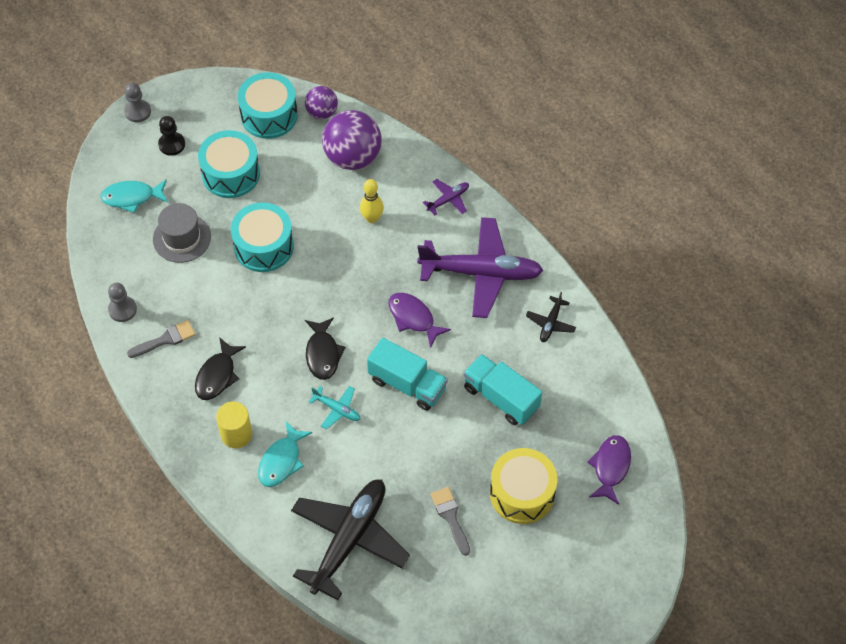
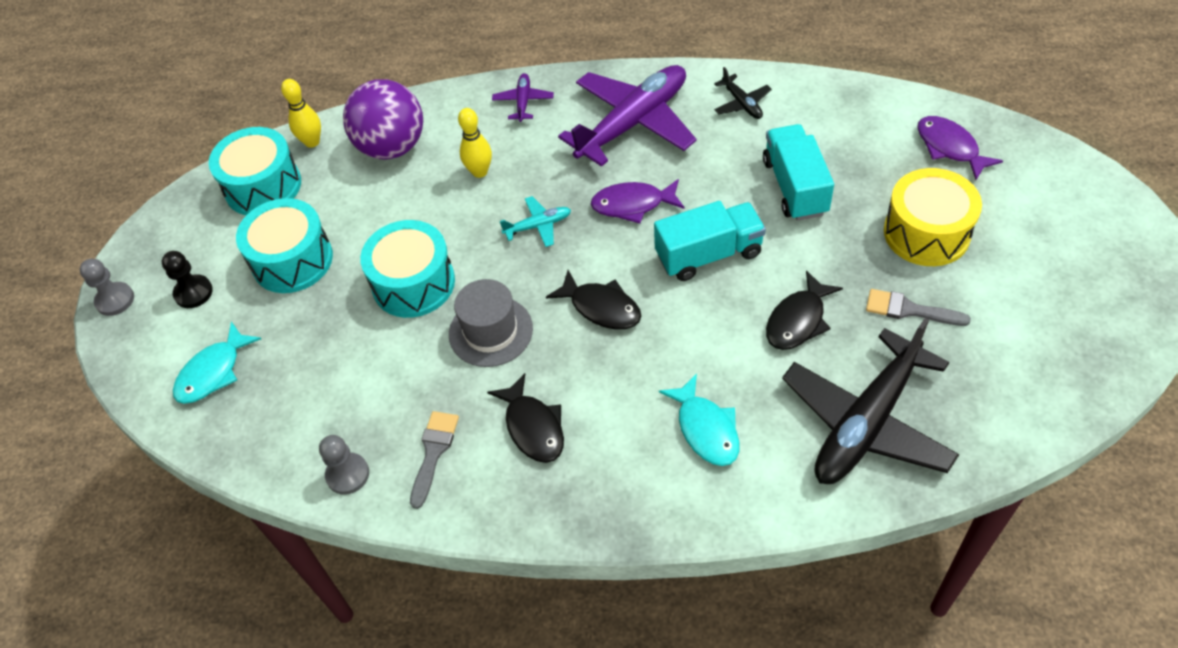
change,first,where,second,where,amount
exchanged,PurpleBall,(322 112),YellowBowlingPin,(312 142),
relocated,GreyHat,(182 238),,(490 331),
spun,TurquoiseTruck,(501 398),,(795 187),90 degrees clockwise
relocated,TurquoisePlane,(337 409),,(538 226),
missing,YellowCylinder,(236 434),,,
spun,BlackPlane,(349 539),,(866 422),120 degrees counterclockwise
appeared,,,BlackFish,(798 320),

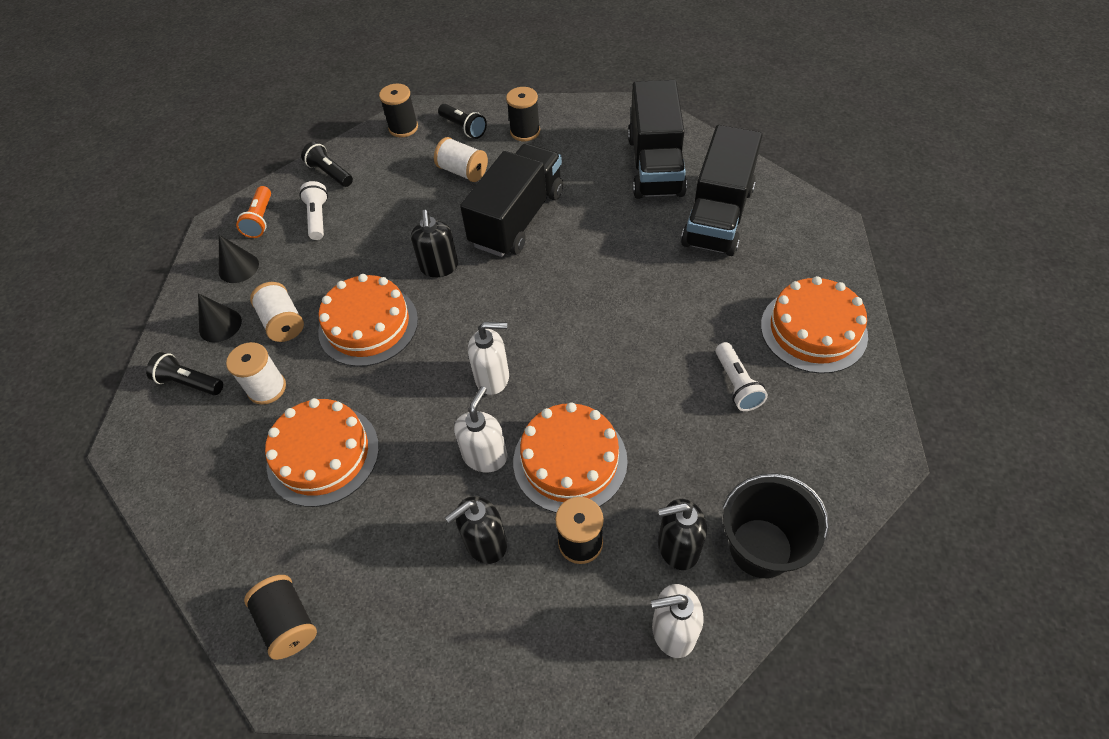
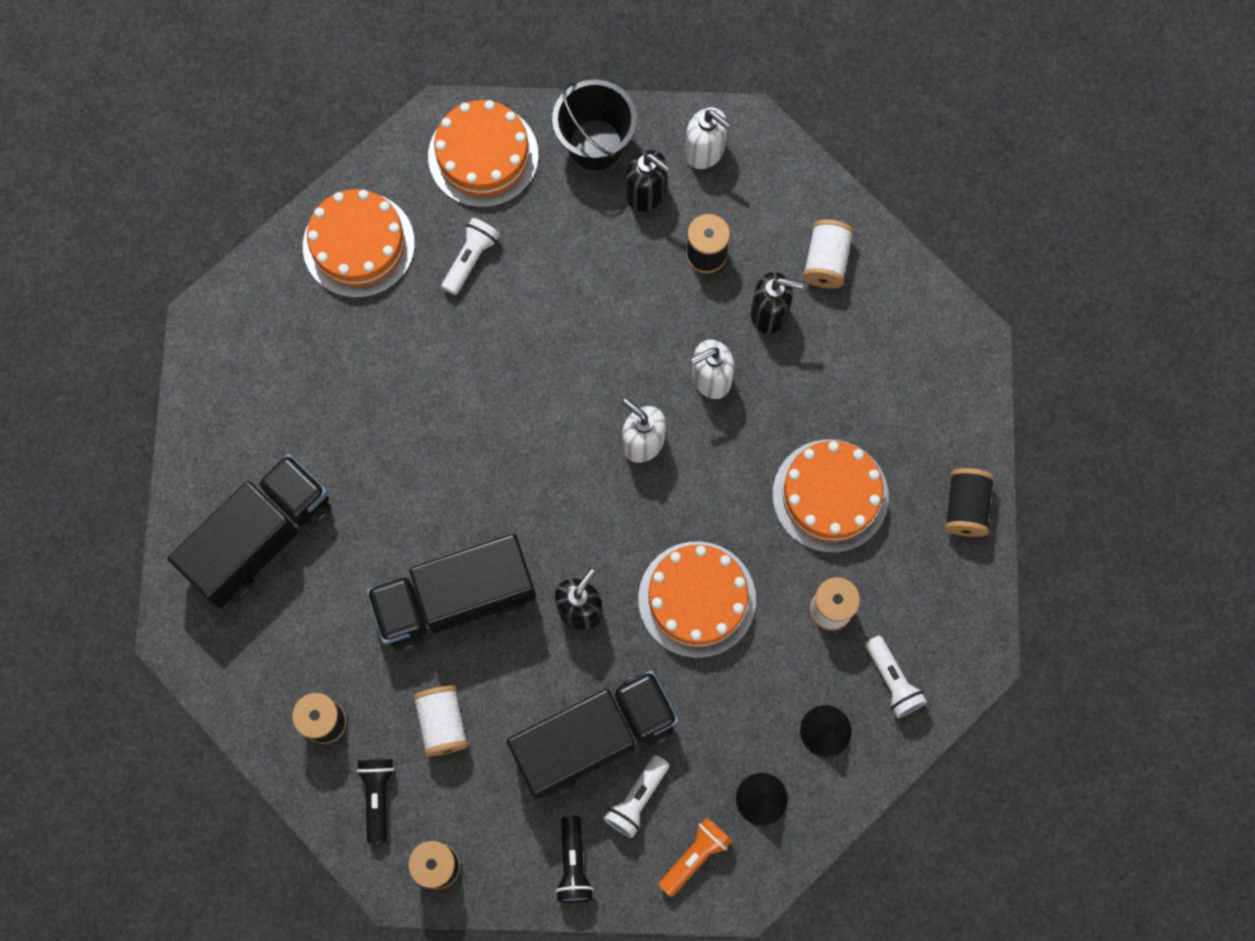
change,first,where,second,where,amount
relocated,BlackTruck,(718 216),,(594 738),
relocated,WhiteSpool,(283 323),,(826 261),
colour,BlackFlashlight,(190 383),WhiteFlashlight,(892 680),
relocated,OrangeCake,(570 460),,(483 156),
relocated,BlackSpool,(288 622),,(965 507),

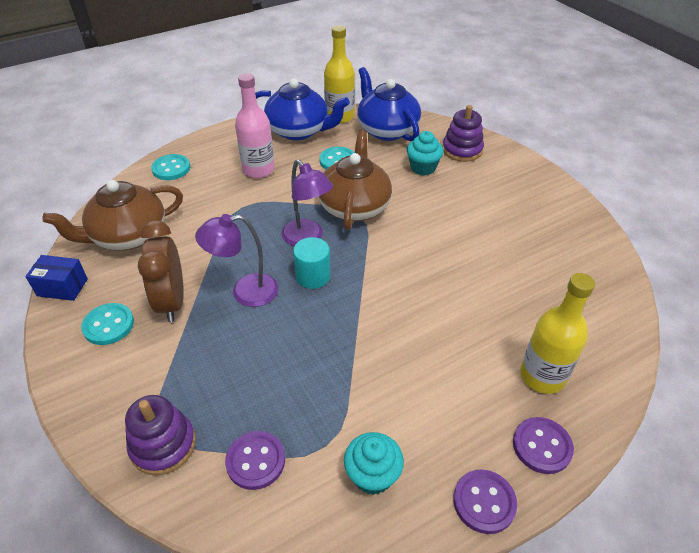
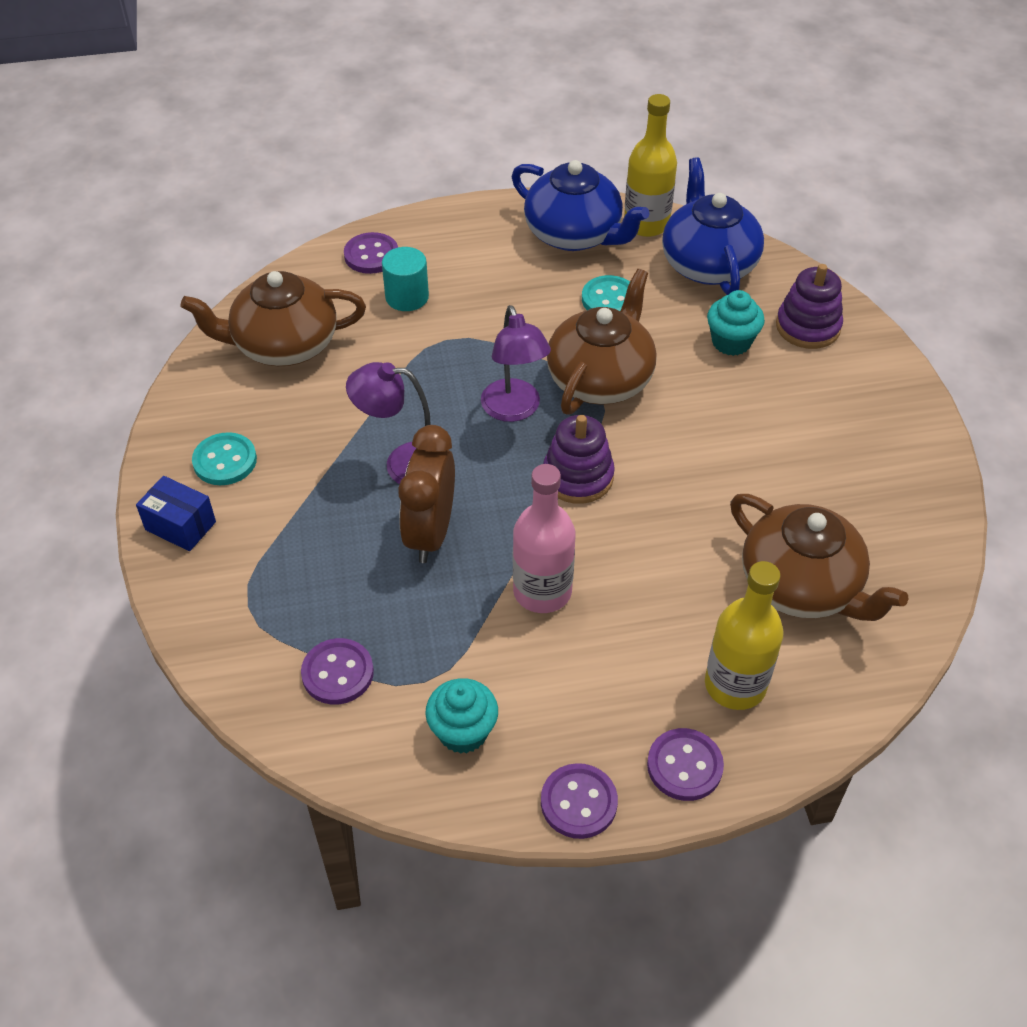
change,first,where,second,where,amount
relocated,PinkBottle,(258 169),,(542 591),
colour,TurquoiseButton,(171 168),PurpleButton,(371 255),
relocated,BrownClock,(172 302),,(430 533),
relocated,TurquoiseCylinder,(313 276),,(407 297),
relocated,BlueBox,(62 287),,(180 526),
relocated,PurpleStackingToy,(163 445),,(578 477),
appeared,,,BrownTeapot,(801 586),

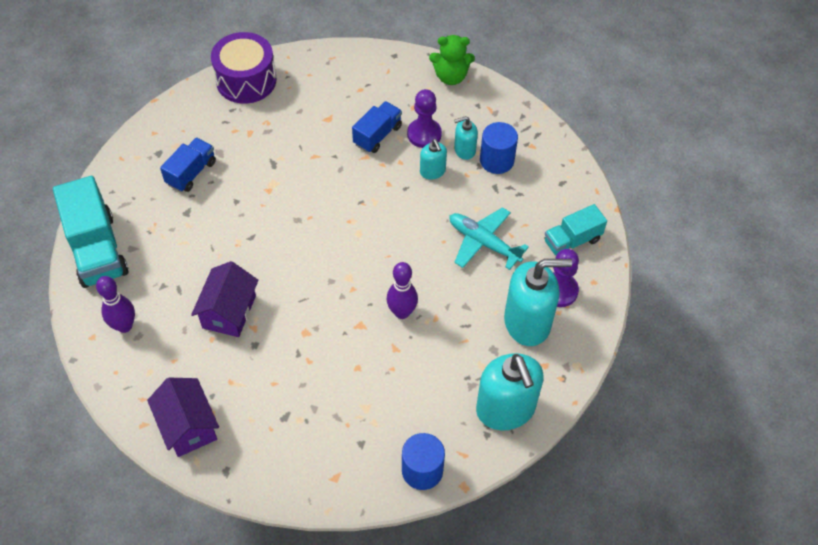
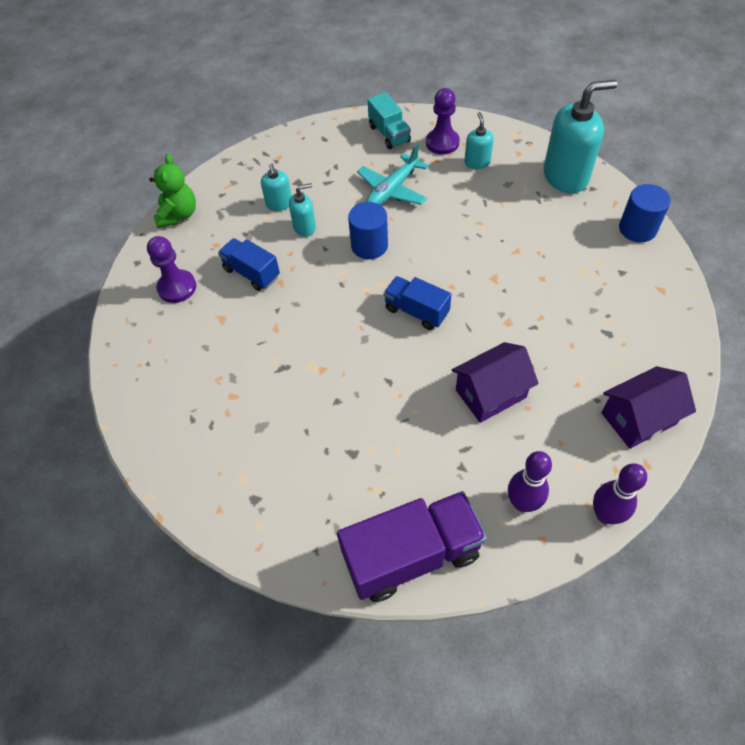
change,first,where,second,where,amount
missing,PurpleDrum,(246 80),,,
relocated,PurplePawn,(424 134),,(177 287),
relocated,BlueCylinder,(496 160),,(369 246),
relocated,BlueTruck,(191 173),,(416 311),
colour,TurquoiseTruck,(97 249),PurpleTruck,(411 555),
size,TurquoiseSoapDispenser,(527 322),,(477 162),x0.50
spun,PurpleHouse,(229 312),,(491 393),45 degrees counterclockwise
relocated,PurpleBowlingPin,(402 312),,(605 515),

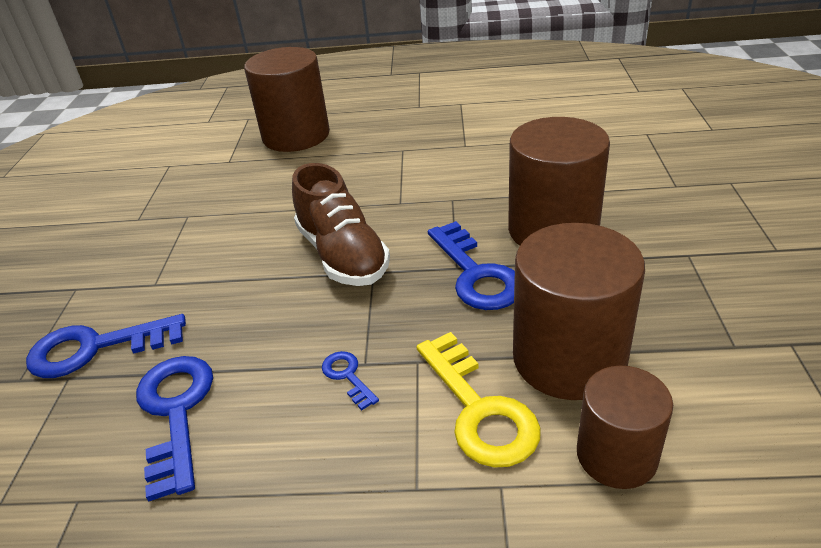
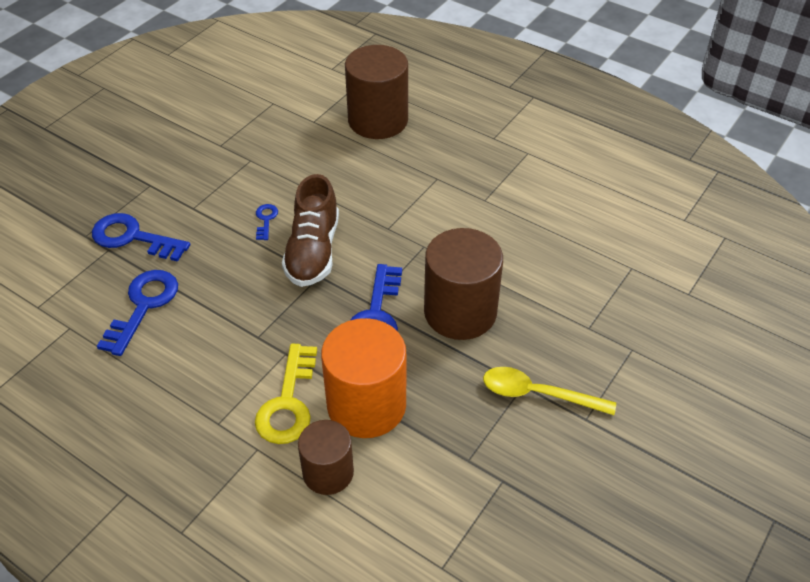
change,first,where,second,where,amount
colour,BrownCylinder,(569 358),OrangeCylinder,(366 405),
relocated,BlueKey,(347 376),,(266 220),
appeared,,,YellowSpoon,(538 394),

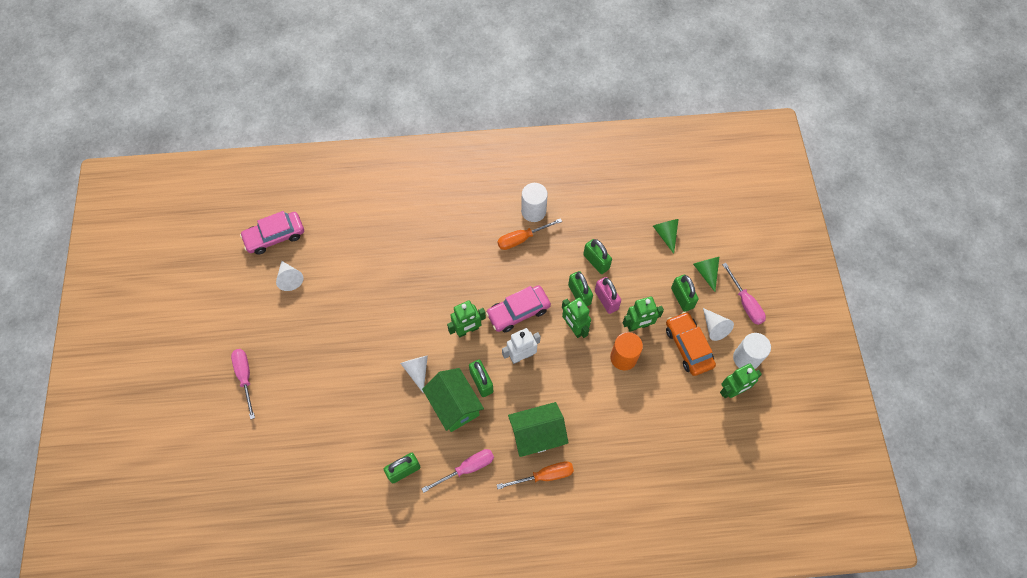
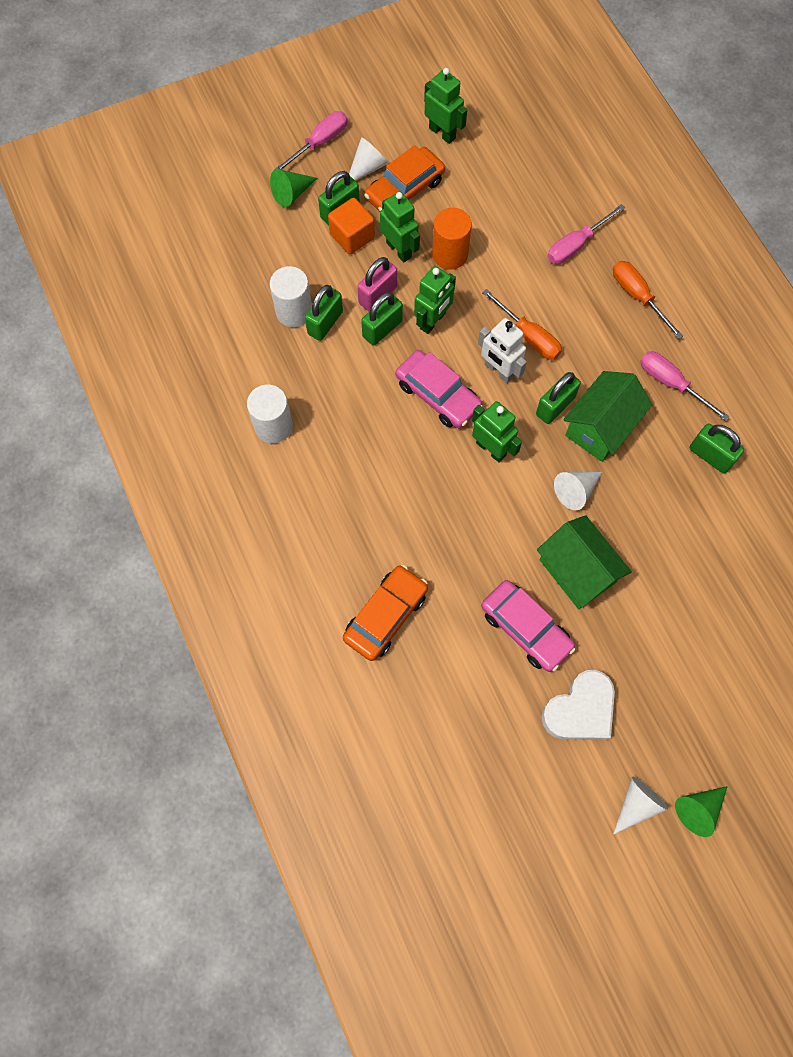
change,first,where,second,where,amount
relocated,PinkCar,(275 236),,(526 629),
relocated,OrangeScrewdriver,(522 239),,(529 336),
relocated,GreenCone,(666 234),,(698 809),
relocated,WhiteCone,(290 279),,(637 804),
relocated,WhiteCylinder,(746 358),,(294 311),
relocated,PinkScrewdriver,(245 377),,(576 245),
relocated,GreenHouse,(537 435),,(577 571),
appeared,,,OrangeCube,(352 236),
appeared,,,OrangeCar,(386 616),
appeared,,,WhiteHeart,(580 710),

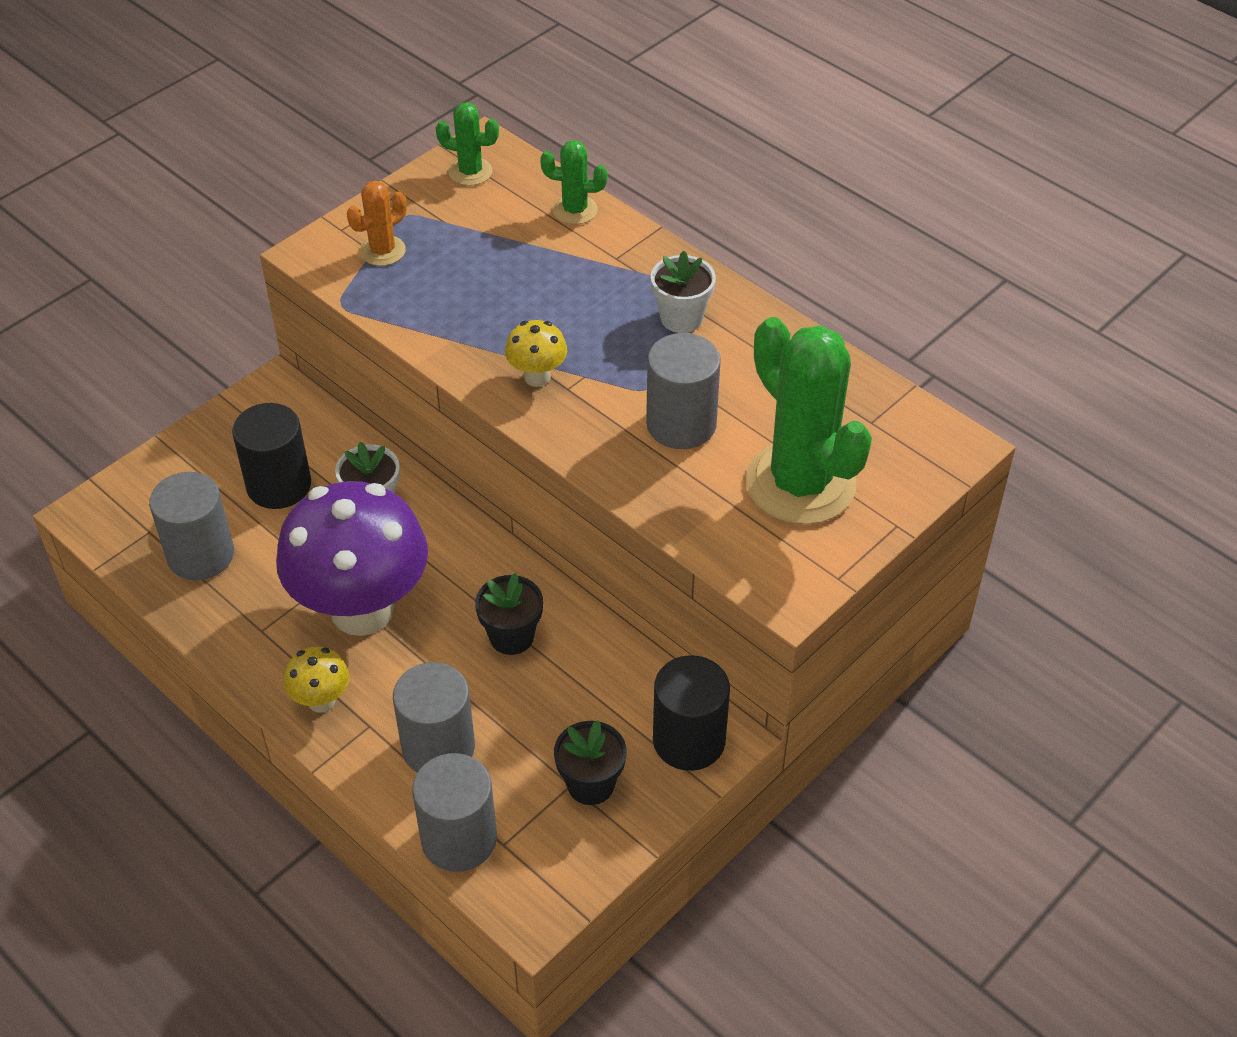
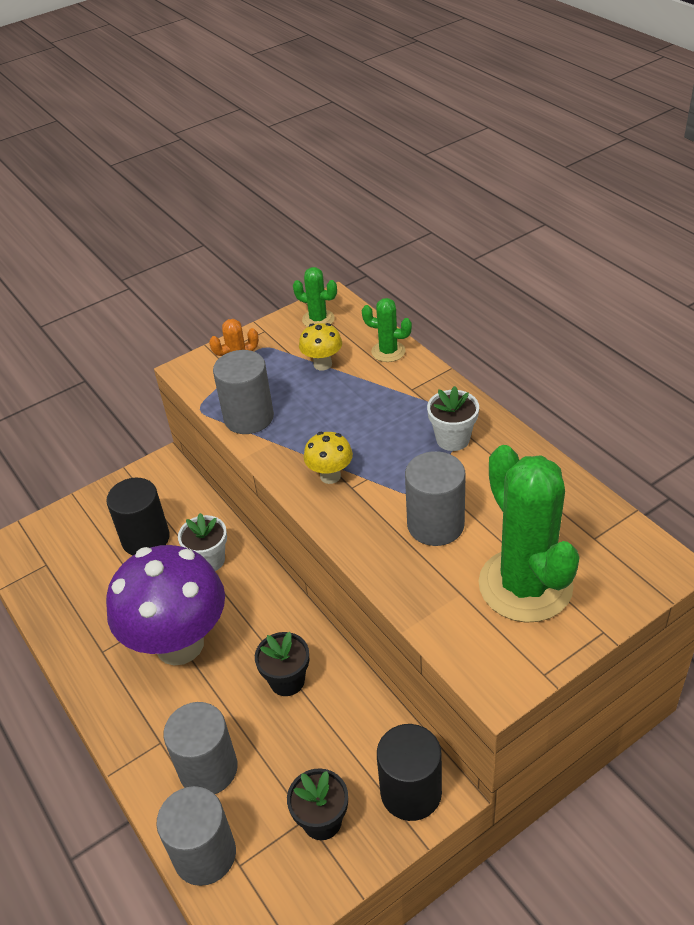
change,first,where,second,where,amount
relocated,GreyCylinder,(201 555),,(249 417),
relocated,YellowMushroom,(321 701),,(322 364),

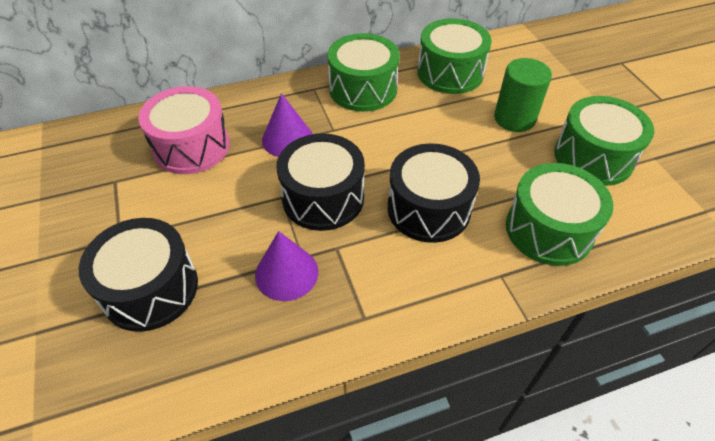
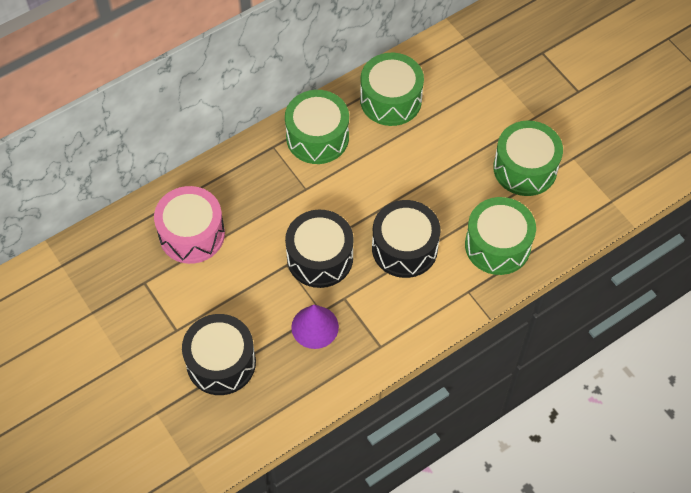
change,first,where,second,where,amount
missing,GreenCylinder,(514 118),,,
missing,PurpleCone,(287 139),,,

